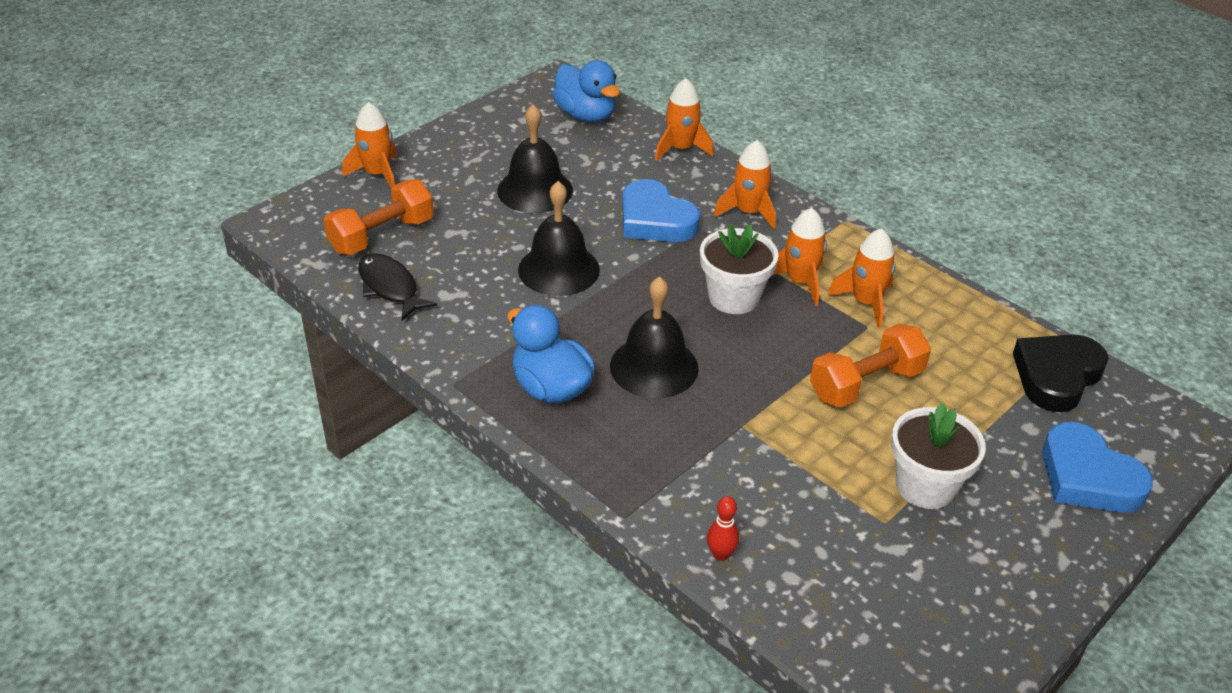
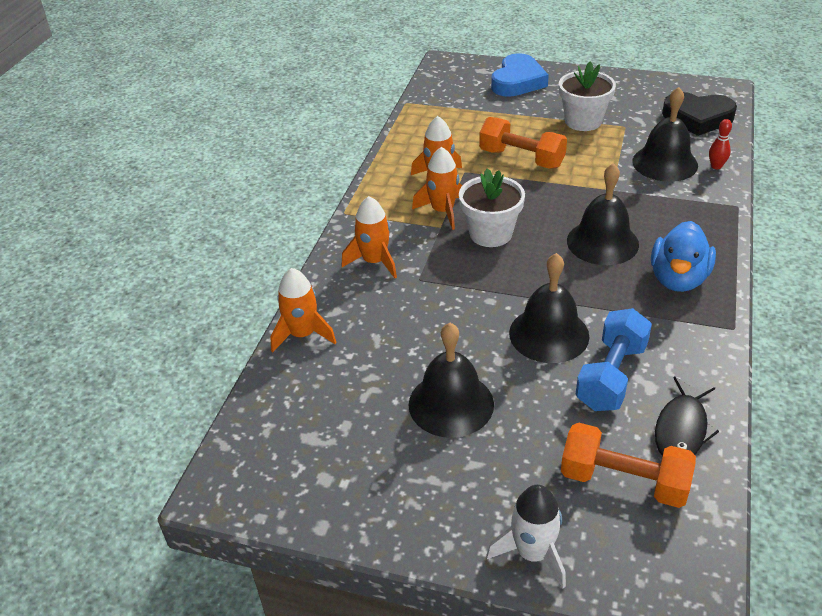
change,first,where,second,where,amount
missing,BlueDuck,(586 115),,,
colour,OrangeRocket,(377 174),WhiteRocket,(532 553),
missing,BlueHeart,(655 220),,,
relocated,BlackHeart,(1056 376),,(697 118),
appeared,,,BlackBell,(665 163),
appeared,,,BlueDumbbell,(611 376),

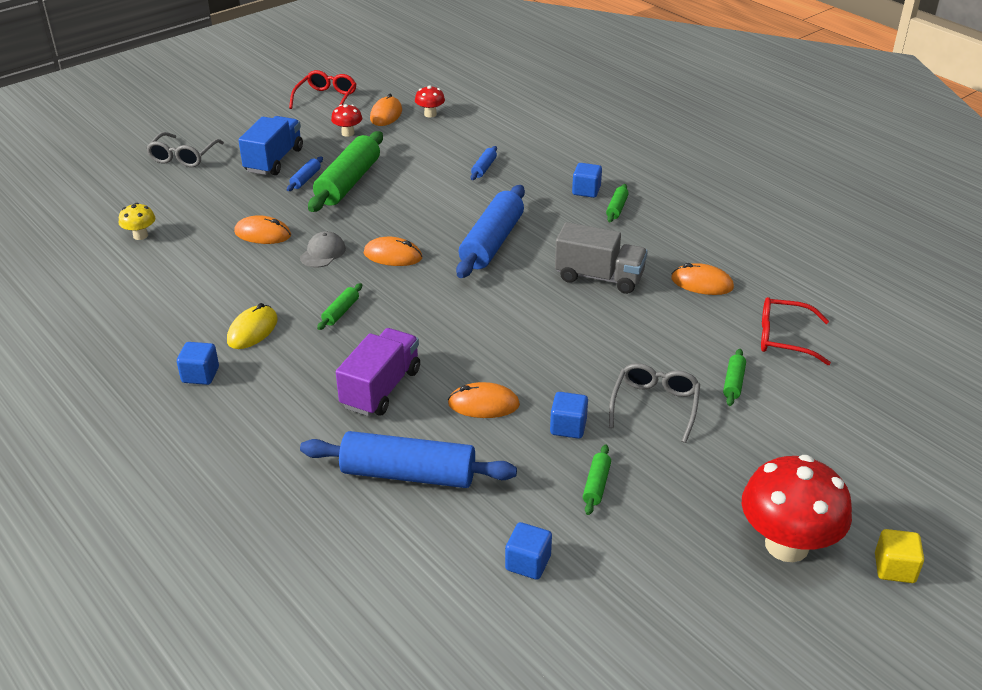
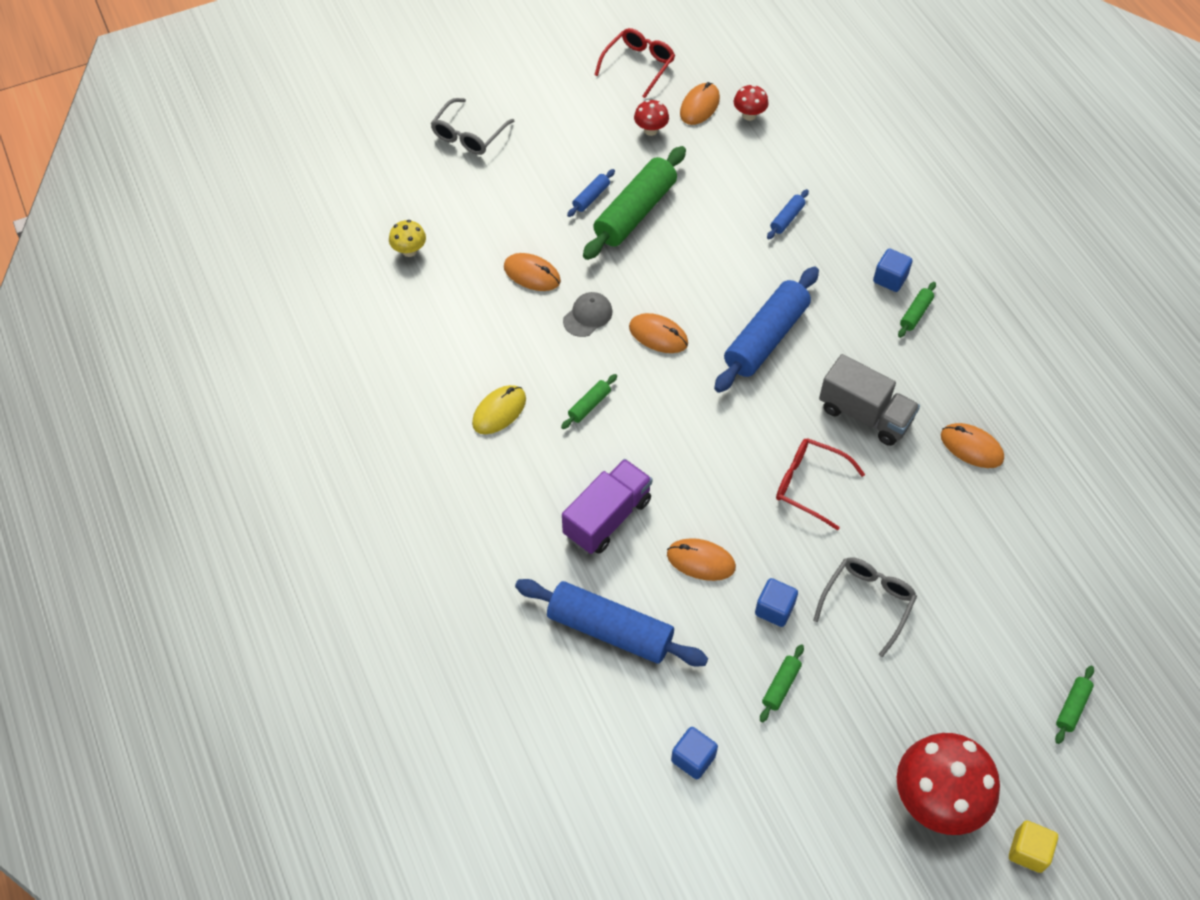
change,first,where,second,where,amount
missing,BlueTruck,(274 160),,,
relocated,RedGlasses,(783 338),,(809 485),
missing,BlueCube,(200 375),,,
relocated,GreenRollingPin,(733 383),,(1072 707),

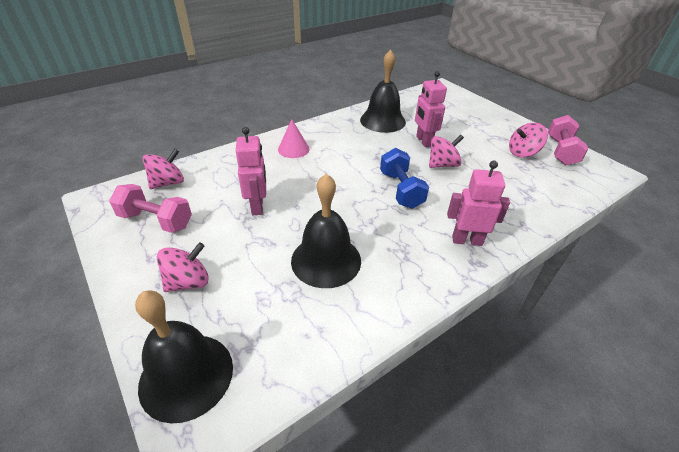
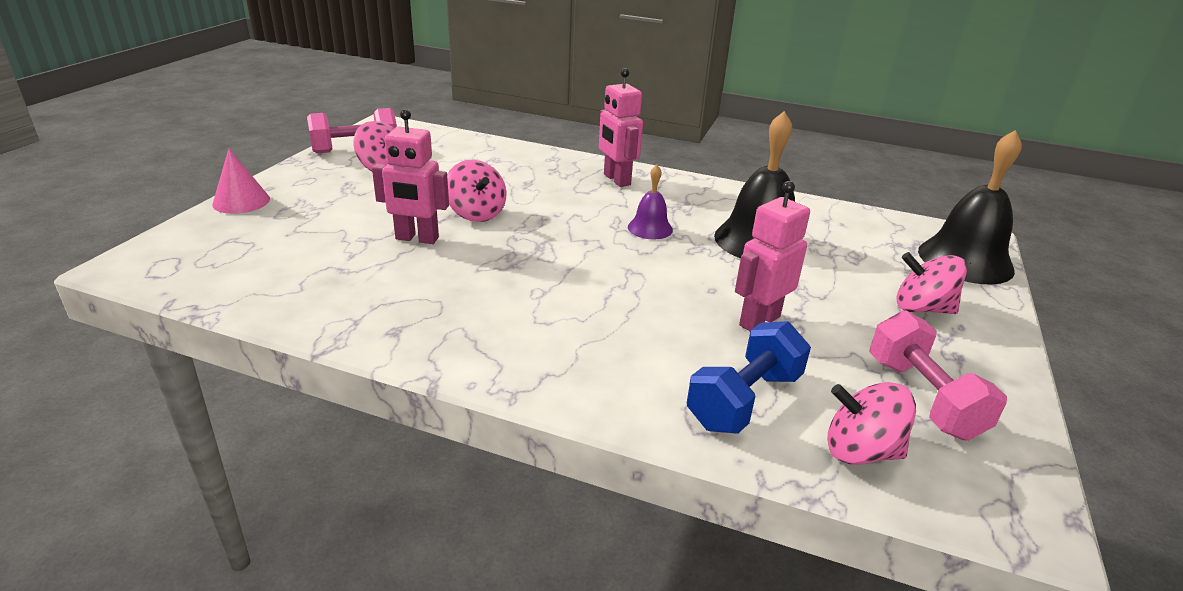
change,first,where,second,where,amount
missing,BlackBell,(382 121),,,
spun,PinkRobot,(423 141),,(417 239),60 degrees clockwise
relocated,PinkCone,(293 149),,(241 201),
spun,PinkSpinningTop,(442 164),,(476 213),150 degrees counterclockwise
relocated,BlueDumbbell,(401 190),,(744 400),
appeared,,,PurpleBell,(650 228),

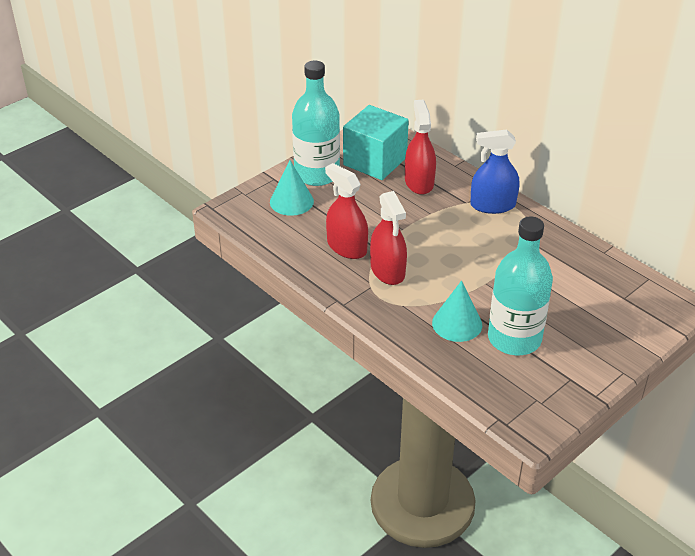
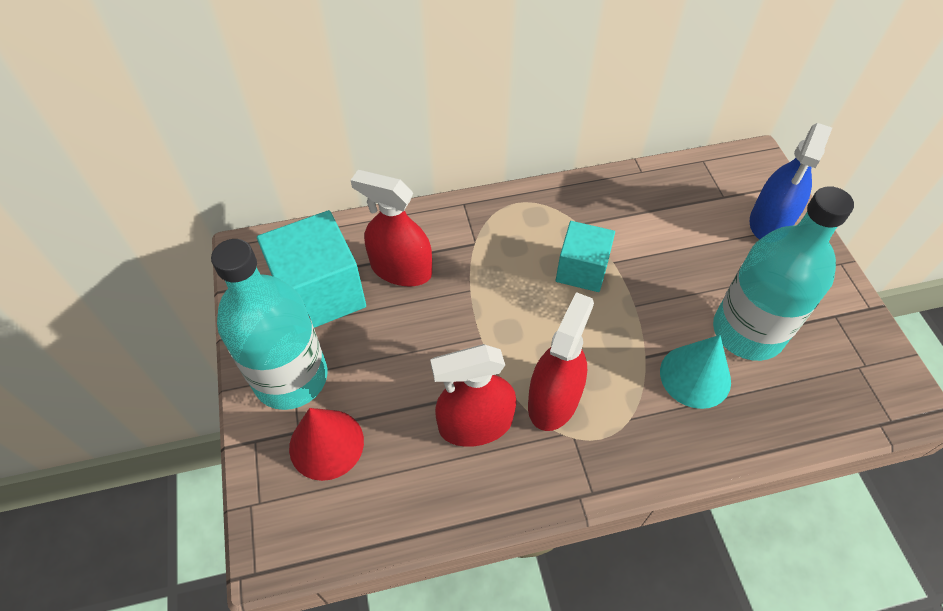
change,first,where,second,where,amount
relocated,BlueSprayBottle,(492 205),,(770 221),
colour,TurquoiseCone,(291 201),RedCone,(326 444),
spun,RedSprayBottle,(387 270),,(553 399),75 degrees counterclockwise
appeared,,,TurquoiseCube,(581 270),

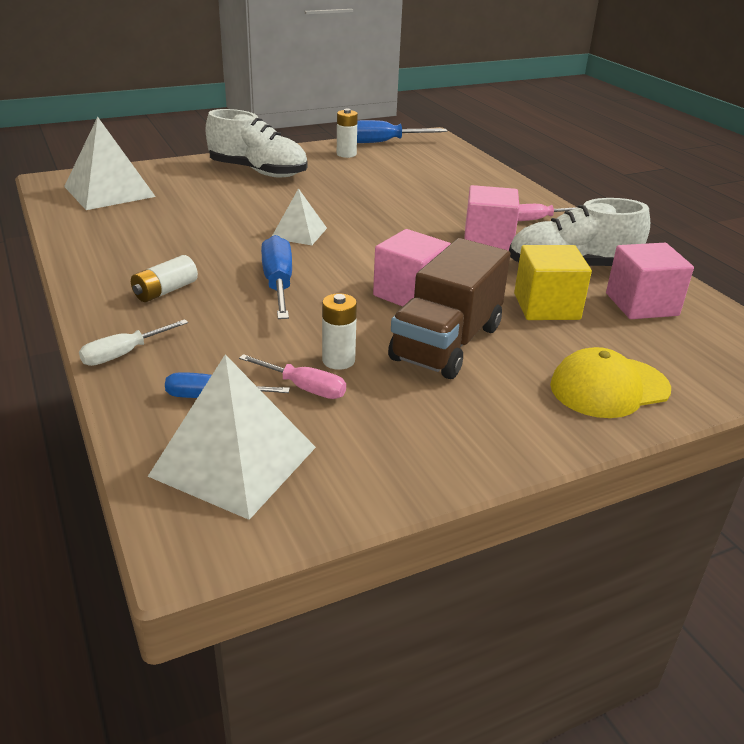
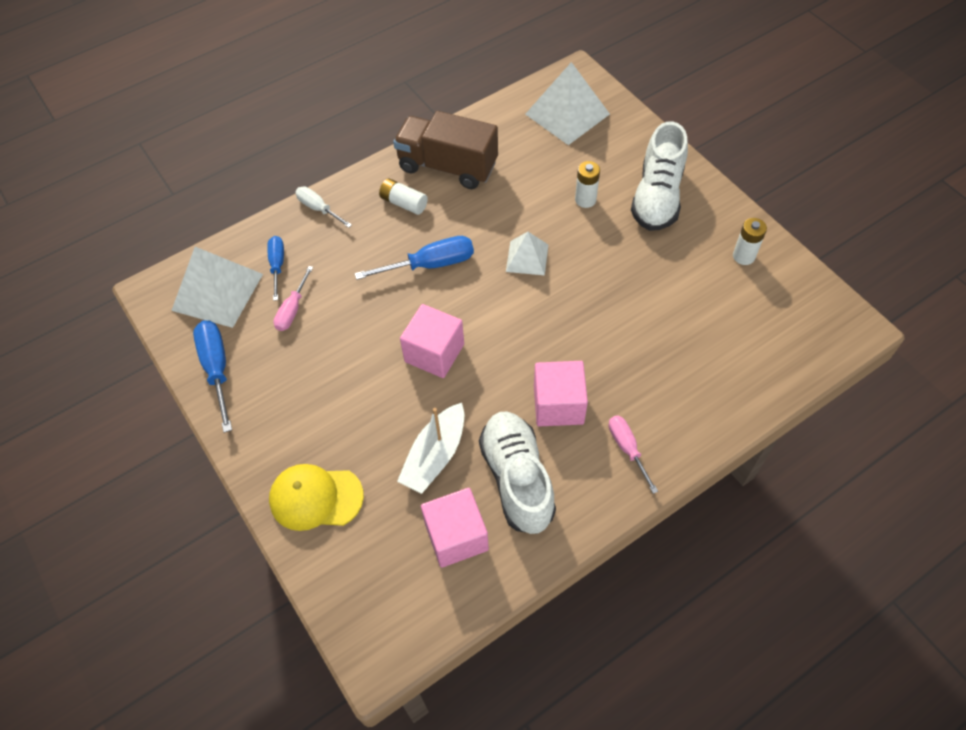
change,first,where,second,where,amount
relocated,BlueScrewdriver,(382 142),,(217 368),
relocated,BrownTruck,(446 343),,(447 166),
exchanged,YellowCube,(546 306),WhiteBoat,(435 456),
relocated,WhiteBattery,(338 360),,(585 200),
spun,YellowCap,(609 388),,(315 498),60 degrees counterclockwise

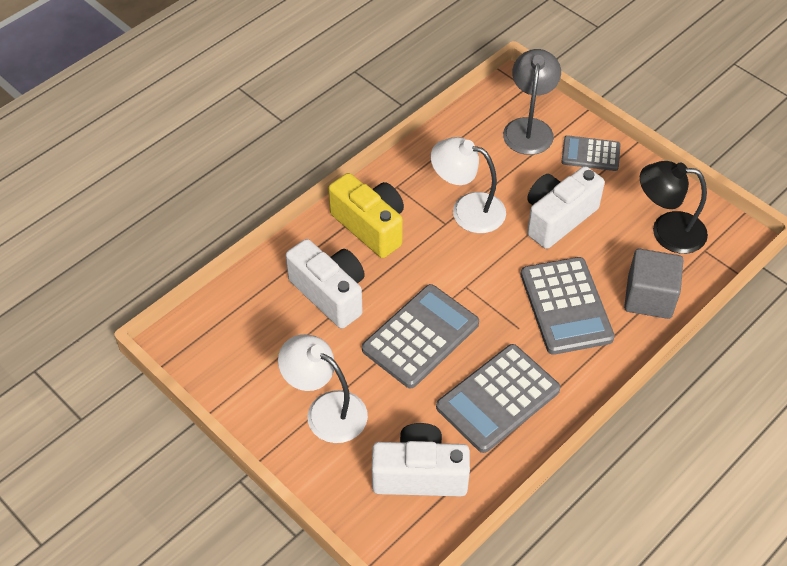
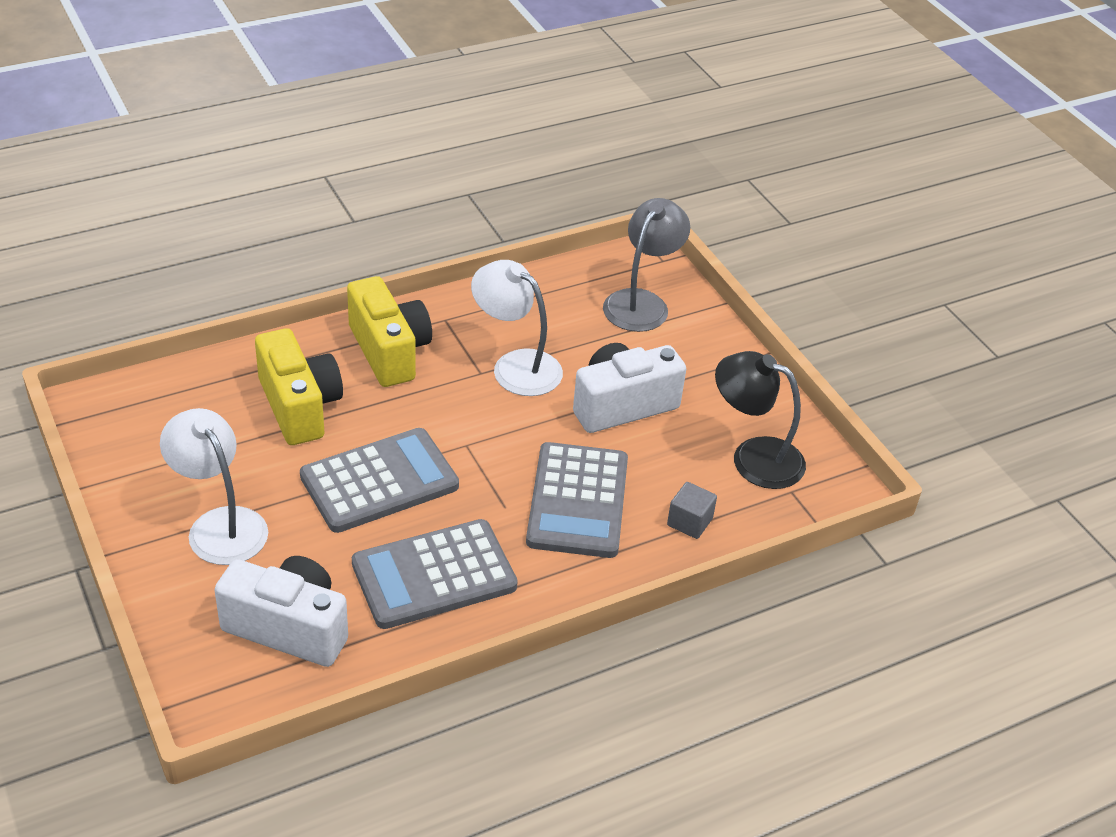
change,first,where,second,where,amount
missing,GreyCalculator,(590 154),,,
colour,WhiteCamera,(330 294),YellowCamera,(299 406),
size,GreyCube,(649 297),,(689 522),x0.56

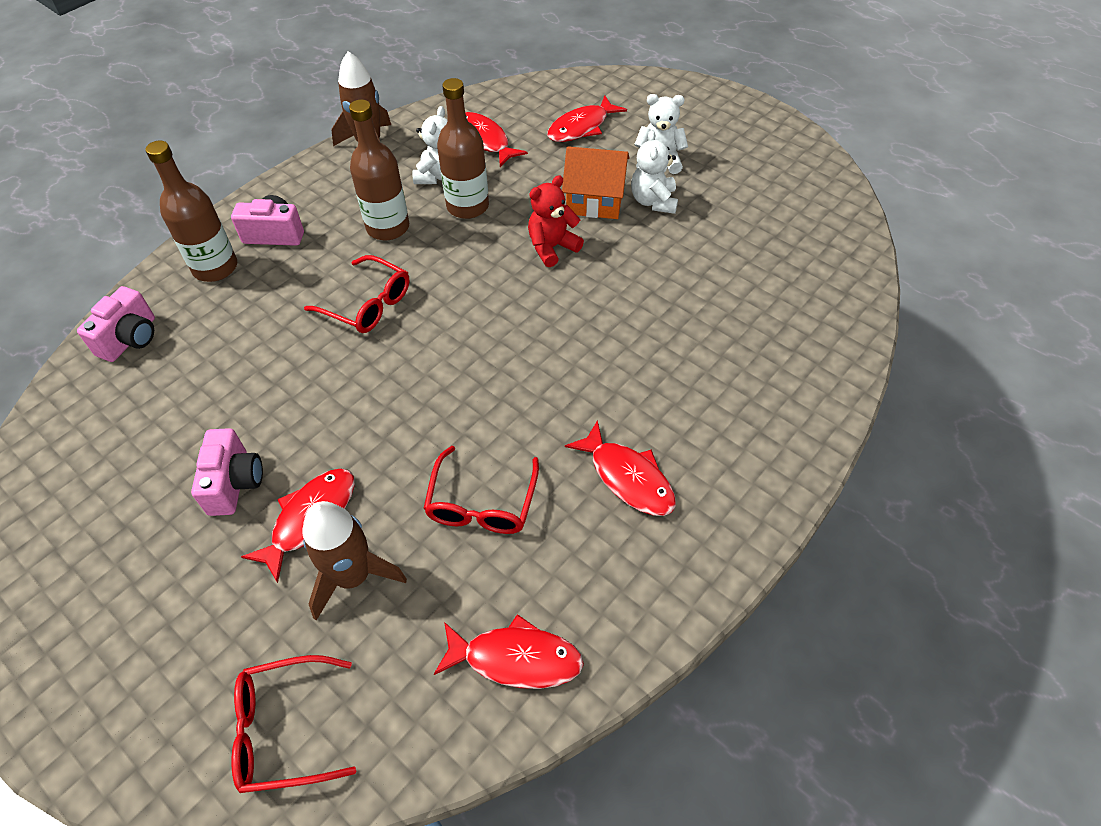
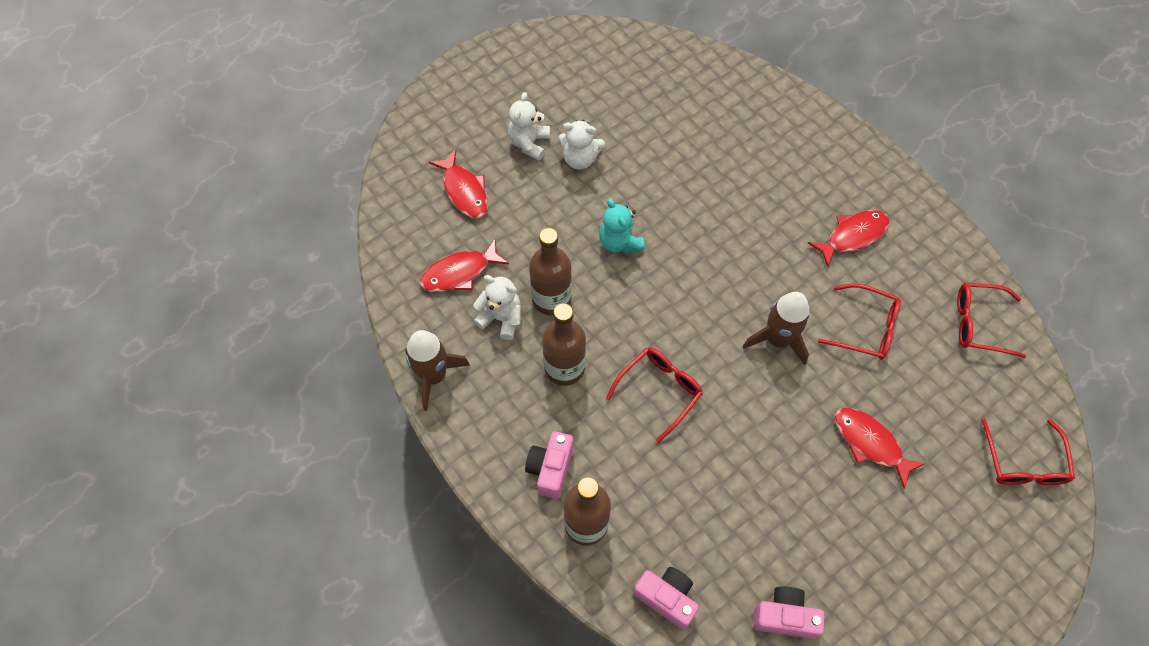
change,first,where,second,where,amount
missing,OrangeHouse,(595 200),,,
colour,RedTeddyBear,(552 247),TurquoiseTeddyBear,(619 242),
relocated,PinkCamera,(235 483),,(784 616),
relocated,BrownRocket,(353 576),,(777 339),
exchanged,RedFish,(516 658),RedGlasses,(979 323),

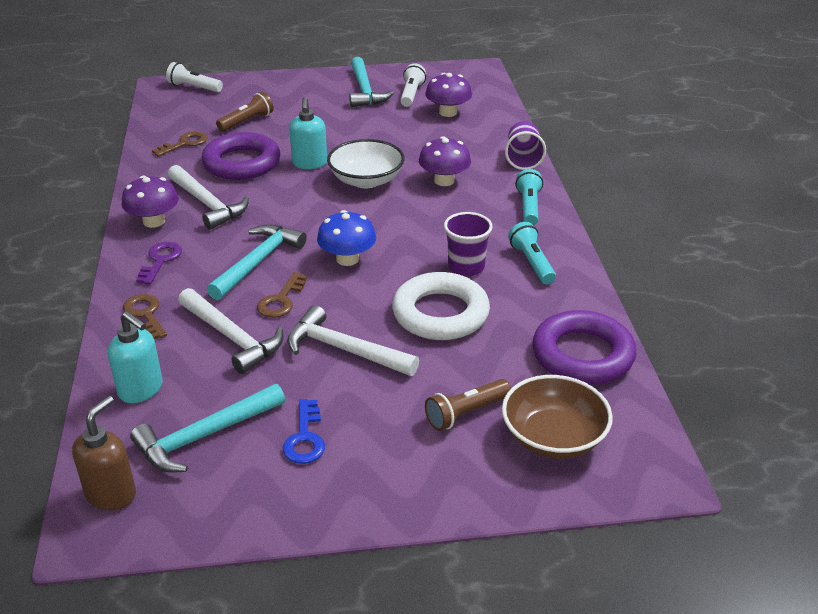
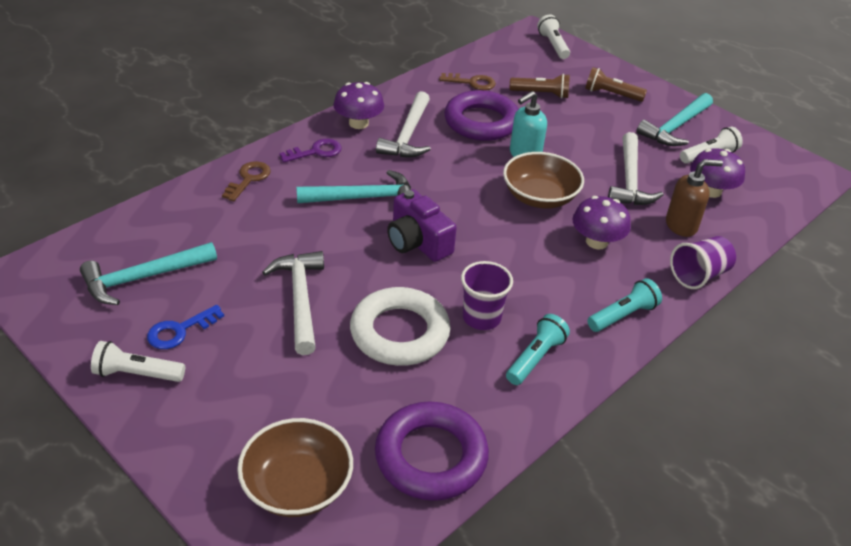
change,first,where,second,where,amount
colour,WhiteBowl,(366 180),BrownBowl,(539 197),
exchanged,BlueMushroom,(347 259),PurpleCamera,(417 242),
missing,BrownKey,(281 300),,,
relocated,WhiteHammer,(232 337),,(630 180),
missing,TurquoiseSoapDispenser,(141 390),,,
relocated,BrownFlashlight,(466 413),,(611 94),
spun,TurquoiseHammer,(204 436),,(143 278),45 degrees counterclockwise
relocated,BrownSoapDispenser,(111 494),,(681 226),
appeared,,,WhiteFlashlight,(137 374),

